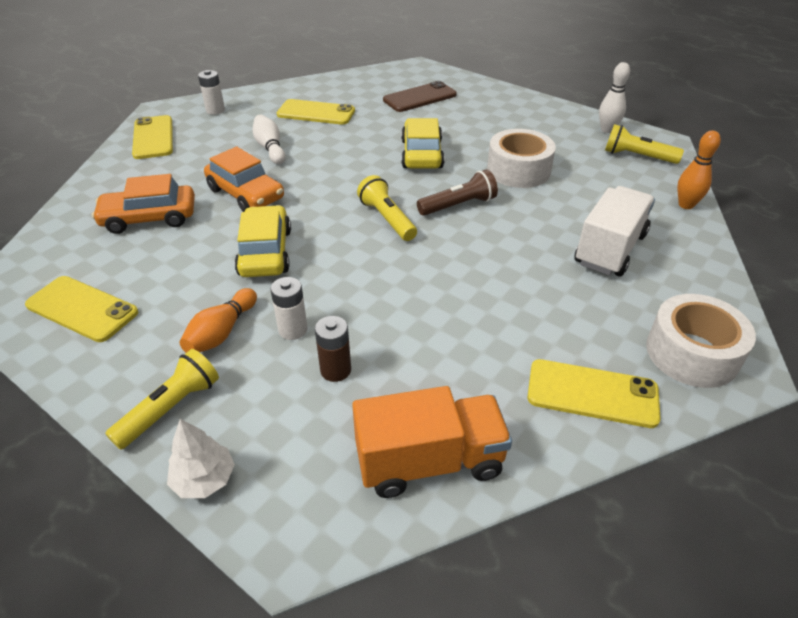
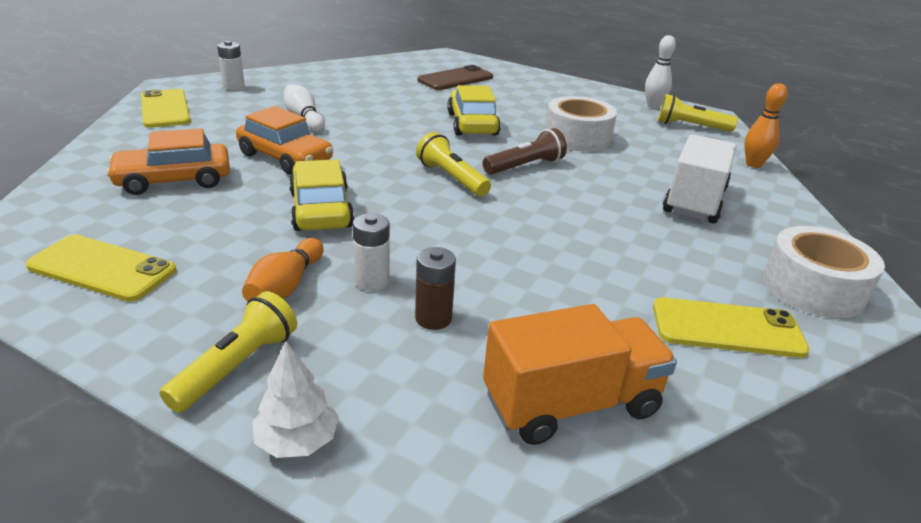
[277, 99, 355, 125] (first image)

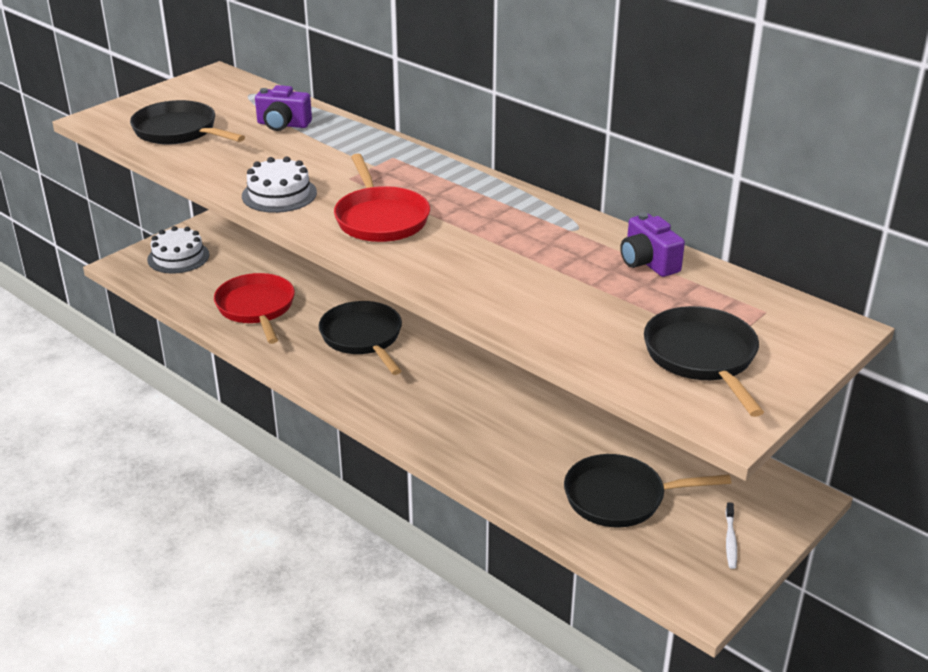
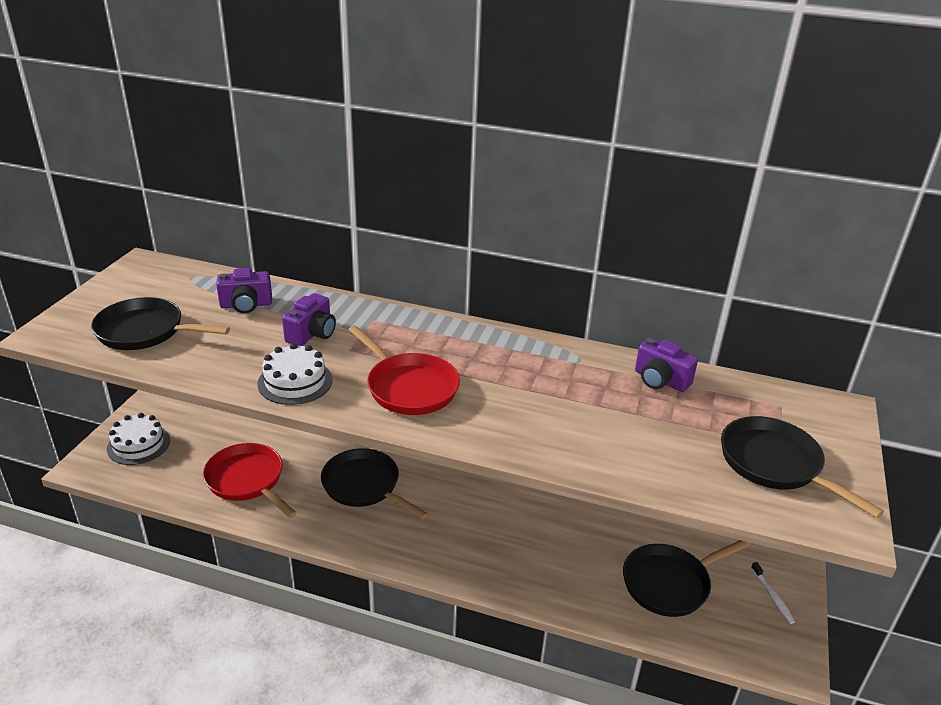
[282, 293, 336, 346]

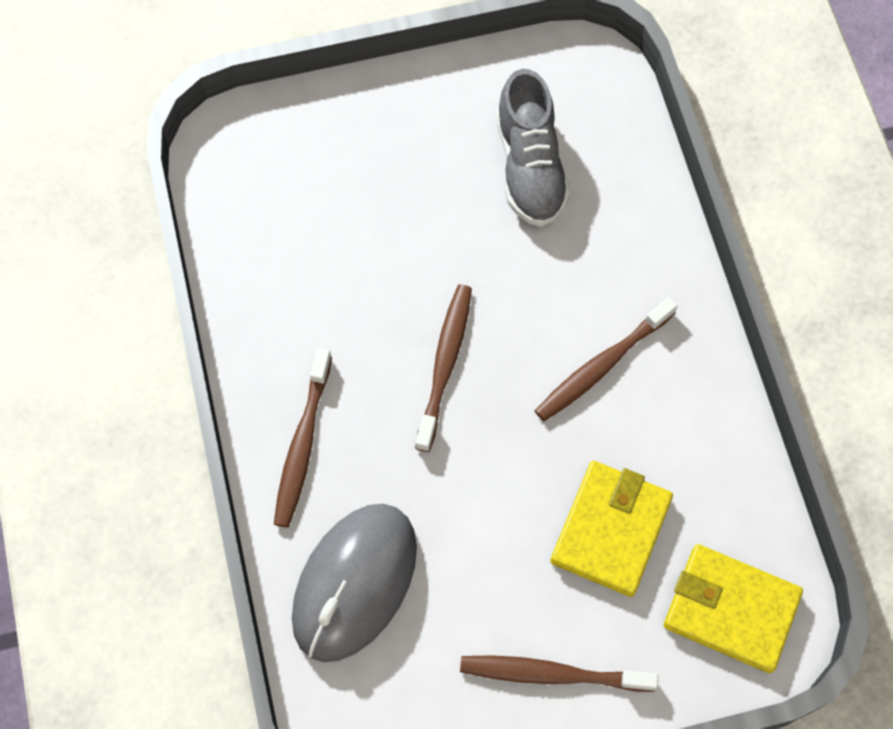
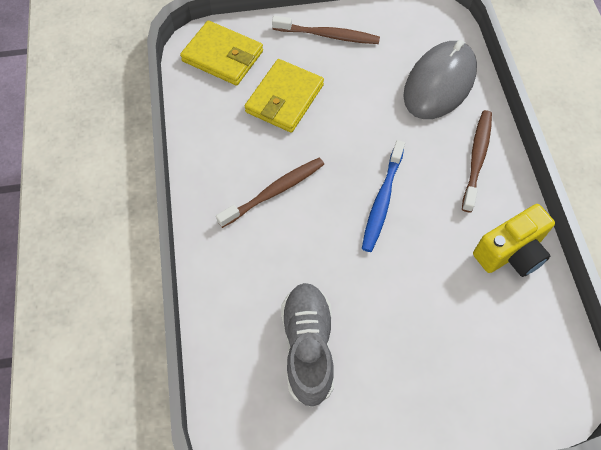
[362, 140, 405, 252]
[473, 204, 555, 277]

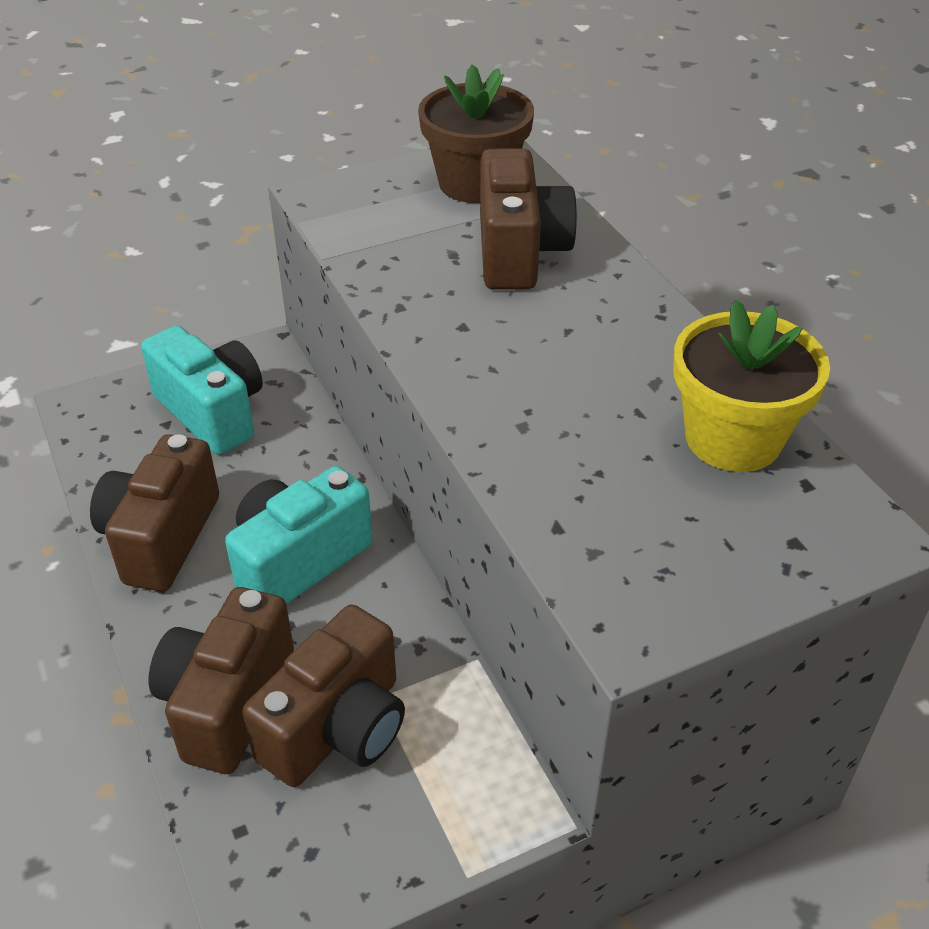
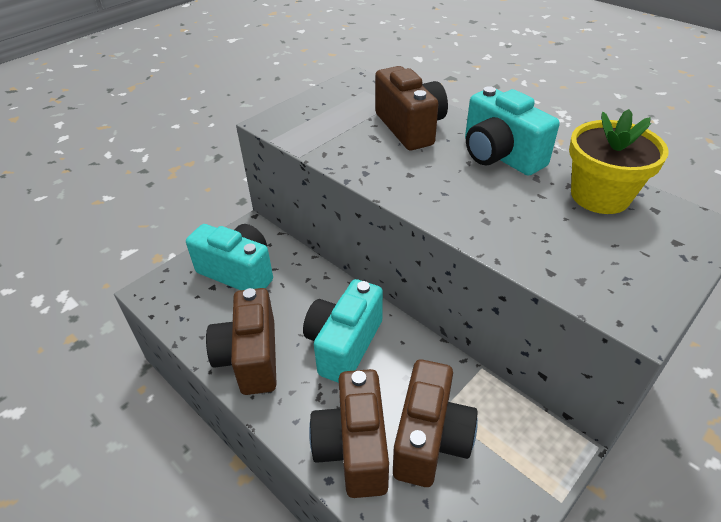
[418, 64, 534, 203] (first image)
[465, 86, 559, 176]

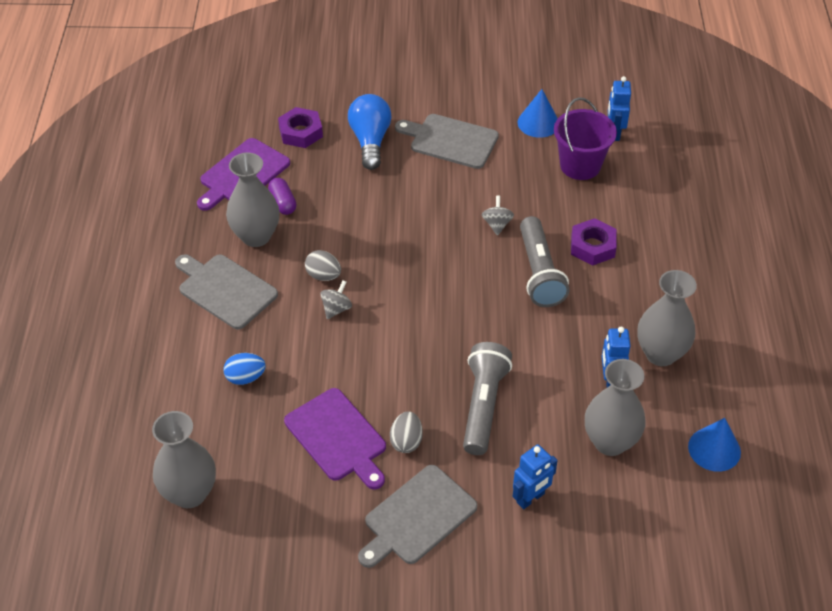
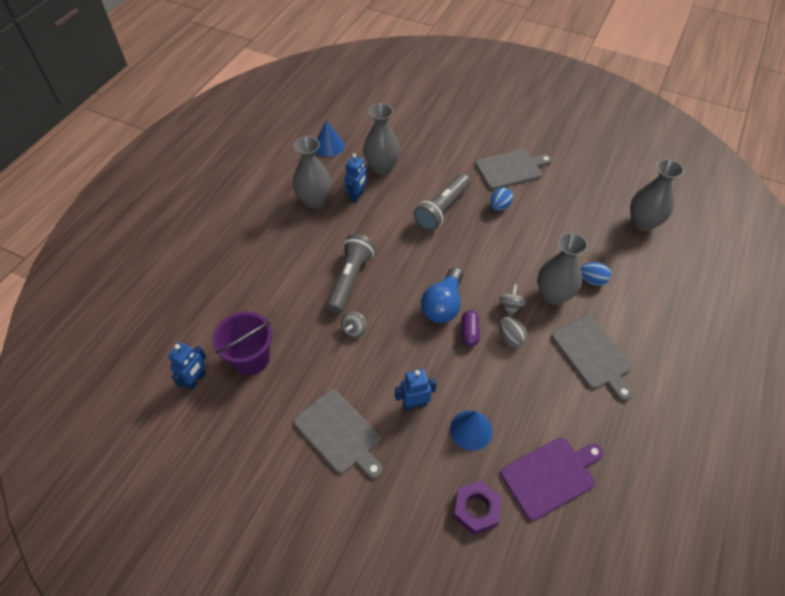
[537, 233, 588, 305]
[462, 310, 480, 347]
[284, 388, 386, 490] (first image)
[499, 284, 526, 317]
[421, 267, 463, 323]
[490, 187, 513, 211]
[395, 369, 436, 411]
[450, 411, 493, 451]
[571, 218, 617, 265] (first image)

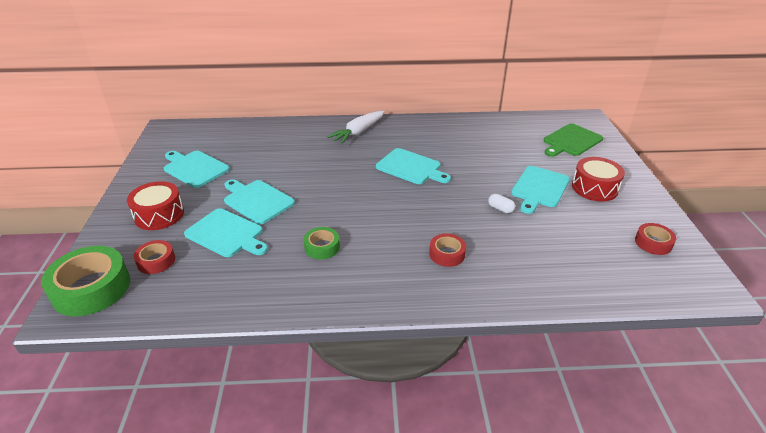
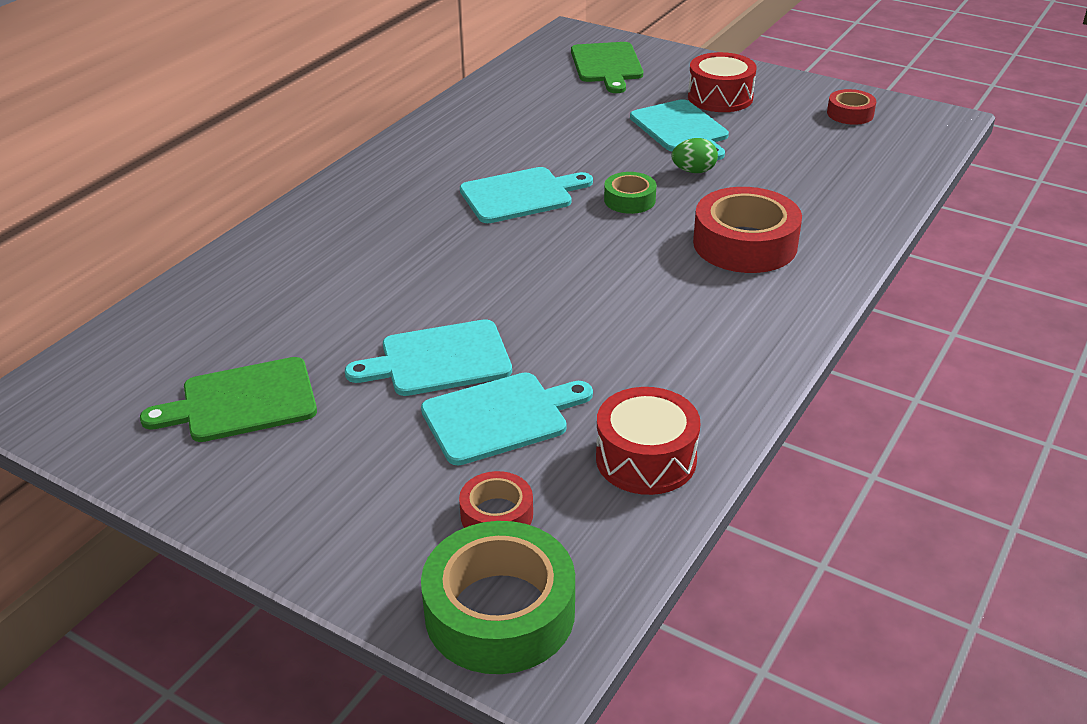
[596, 387, 700, 495]
[140, 357, 317, 442]
[604, 172, 656, 214]
[327, 111, 385, 144] (first image)
[693, 187, 802, 273]
[672, 138, 718, 173]

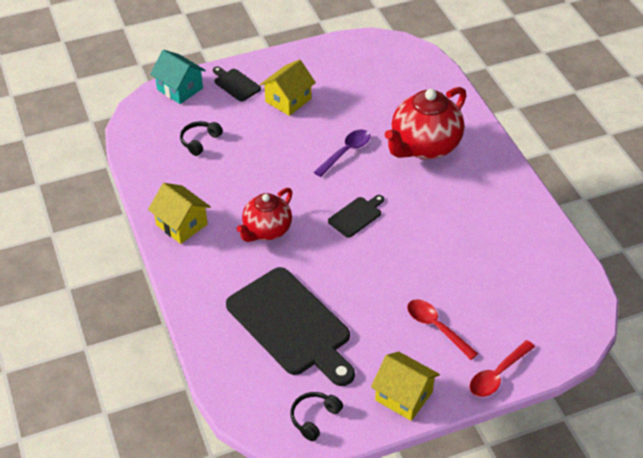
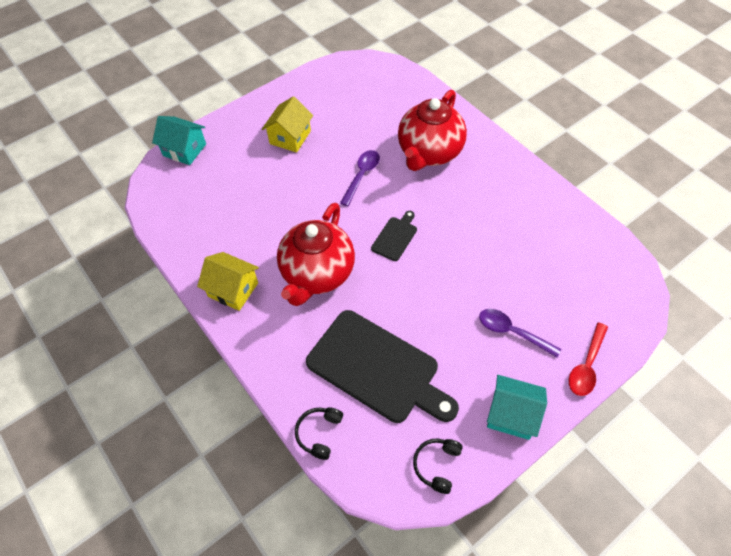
[295, 408, 343, 460]
[213, 66, 261, 102] (first image)
[277, 203, 355, 306]
[487, 375, 547, 440]
[479, 309, 561, 358]

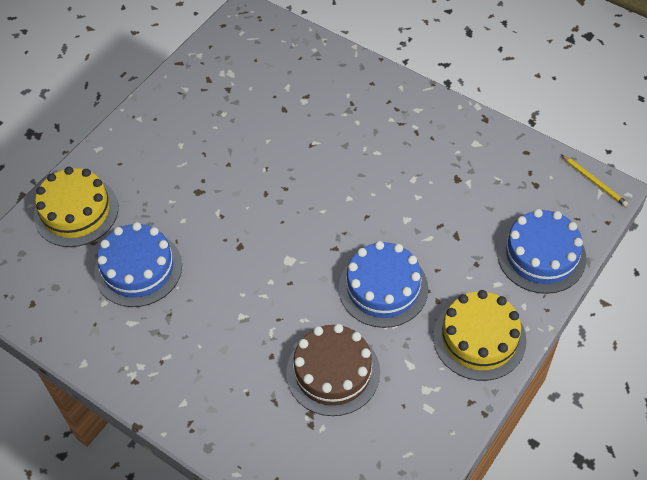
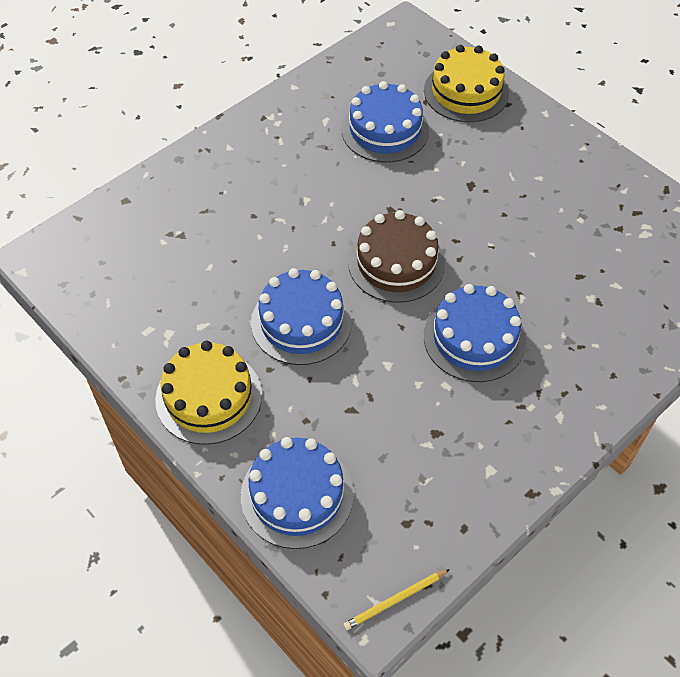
[348, 210, 445, 303]
[424, 284, 526, 382]

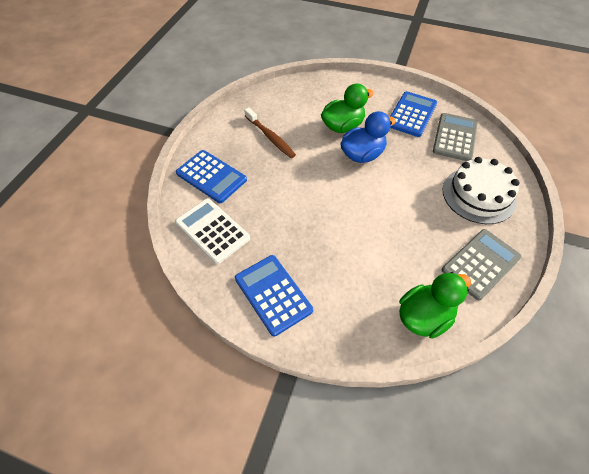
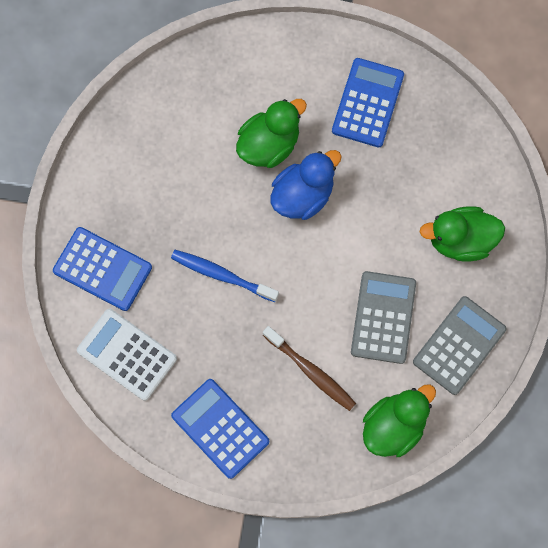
[263, 326, 356, 411]
[351, 271, 416, 364]
[420, 206, 505, 261]
[171, 250, 279, 302]

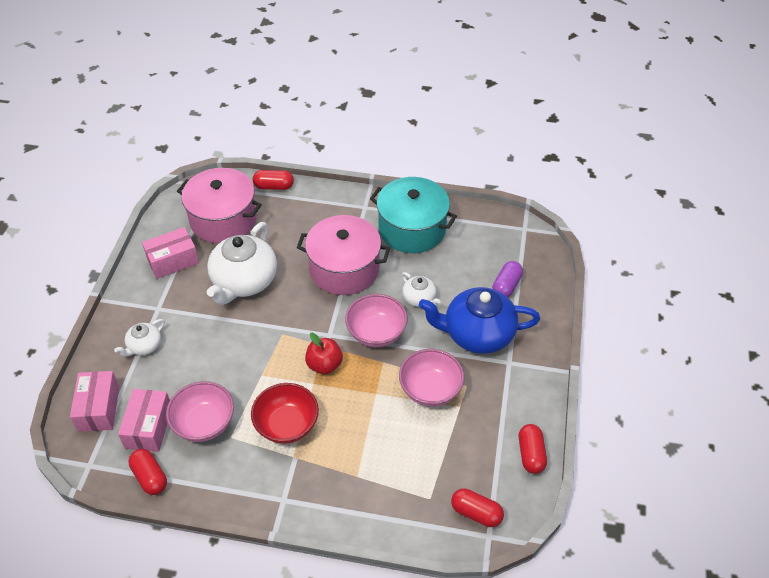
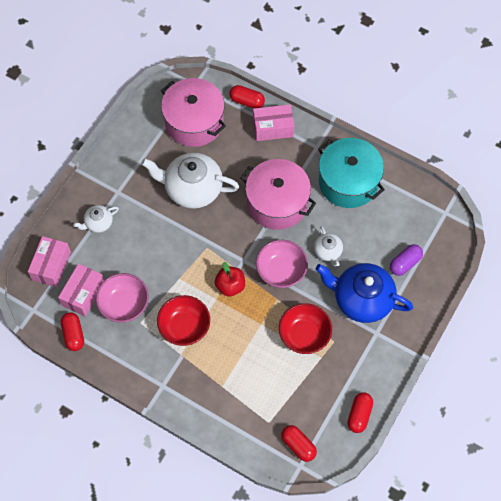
[253, 104, 294, 141]
[141, 153, 239, 209]
[279, 303, 332, 354]

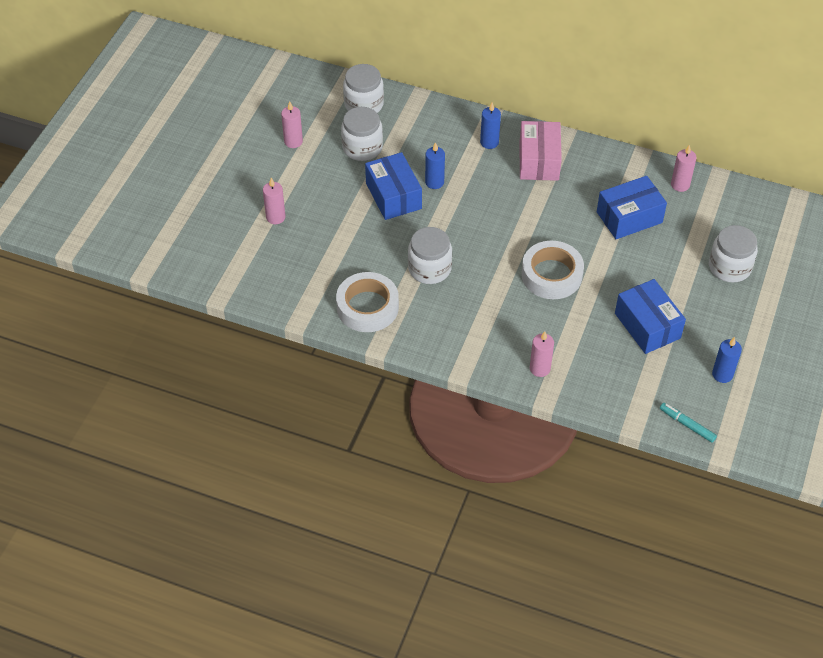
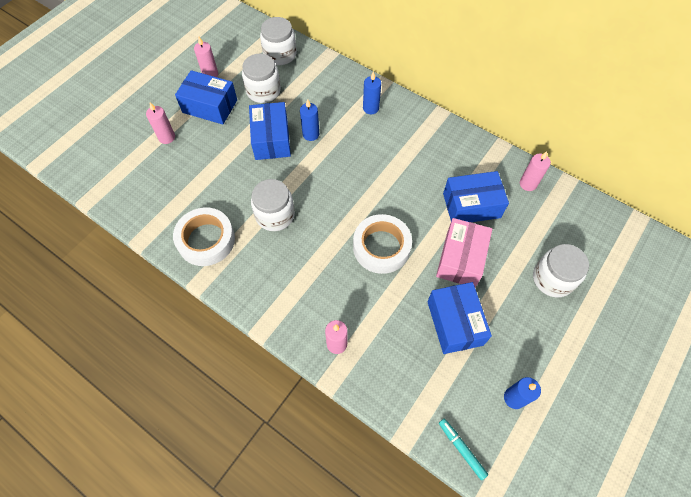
[436, 218, 492, 288]
[175, 70, 237, 124]

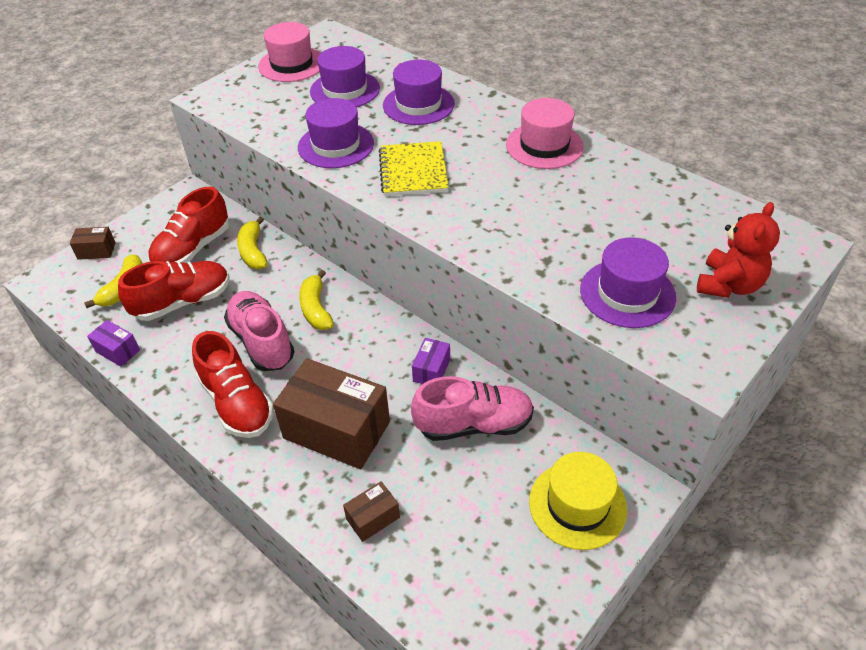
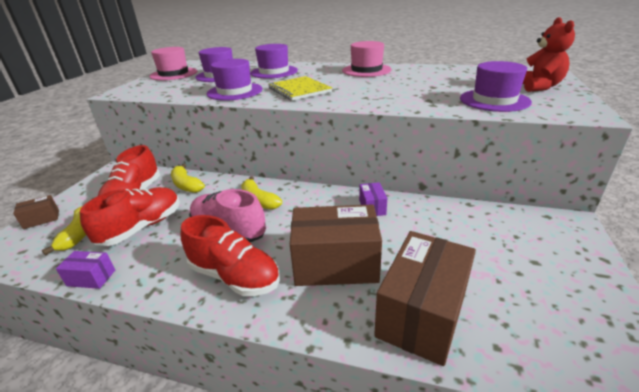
[374, 231, 476, 366]
[411, 376, 534, 441] (first image)
[529, 452, 627, 550] (first image)

